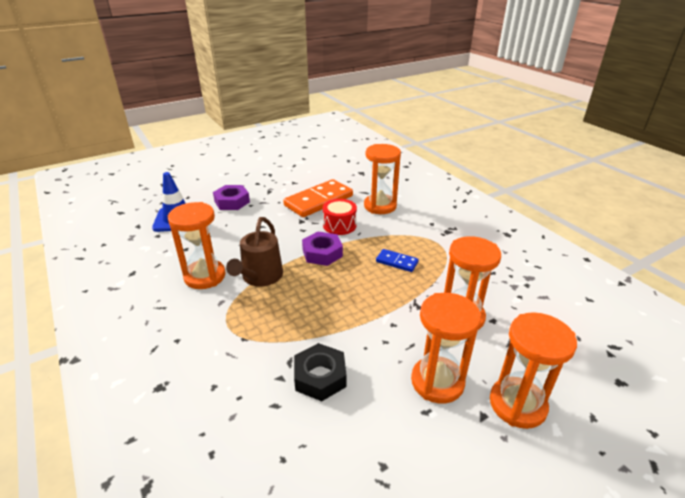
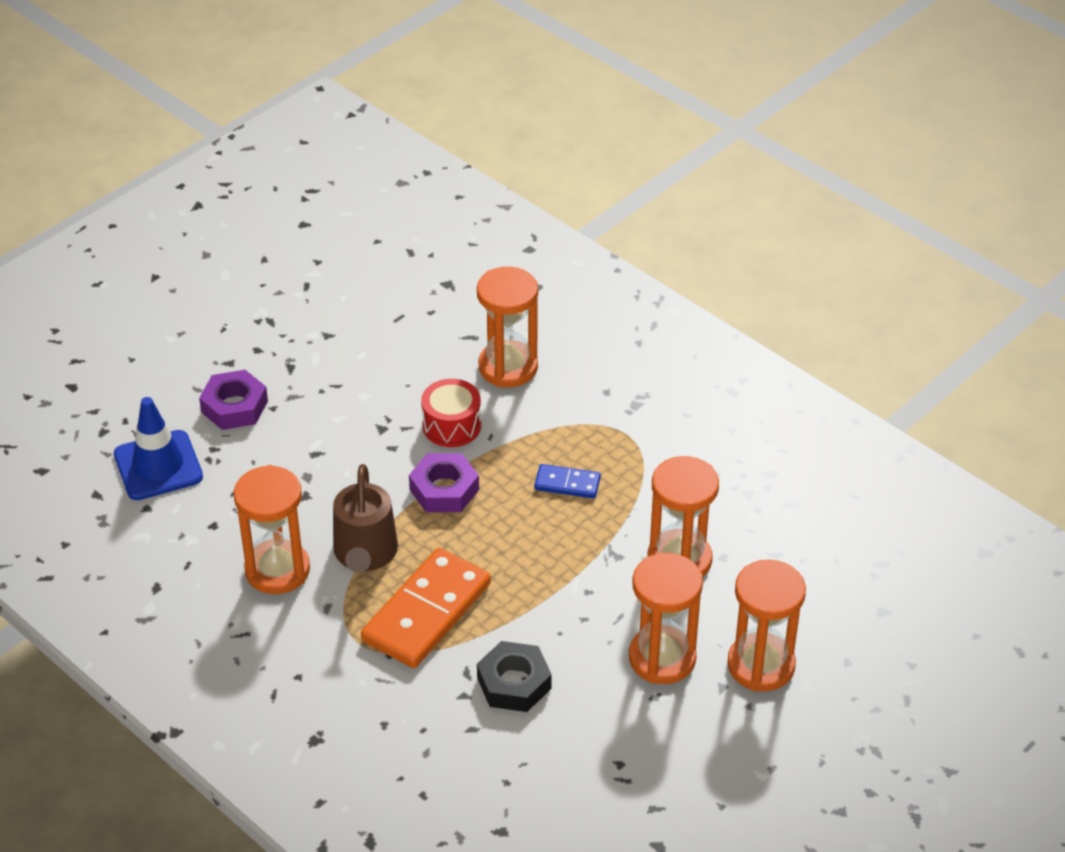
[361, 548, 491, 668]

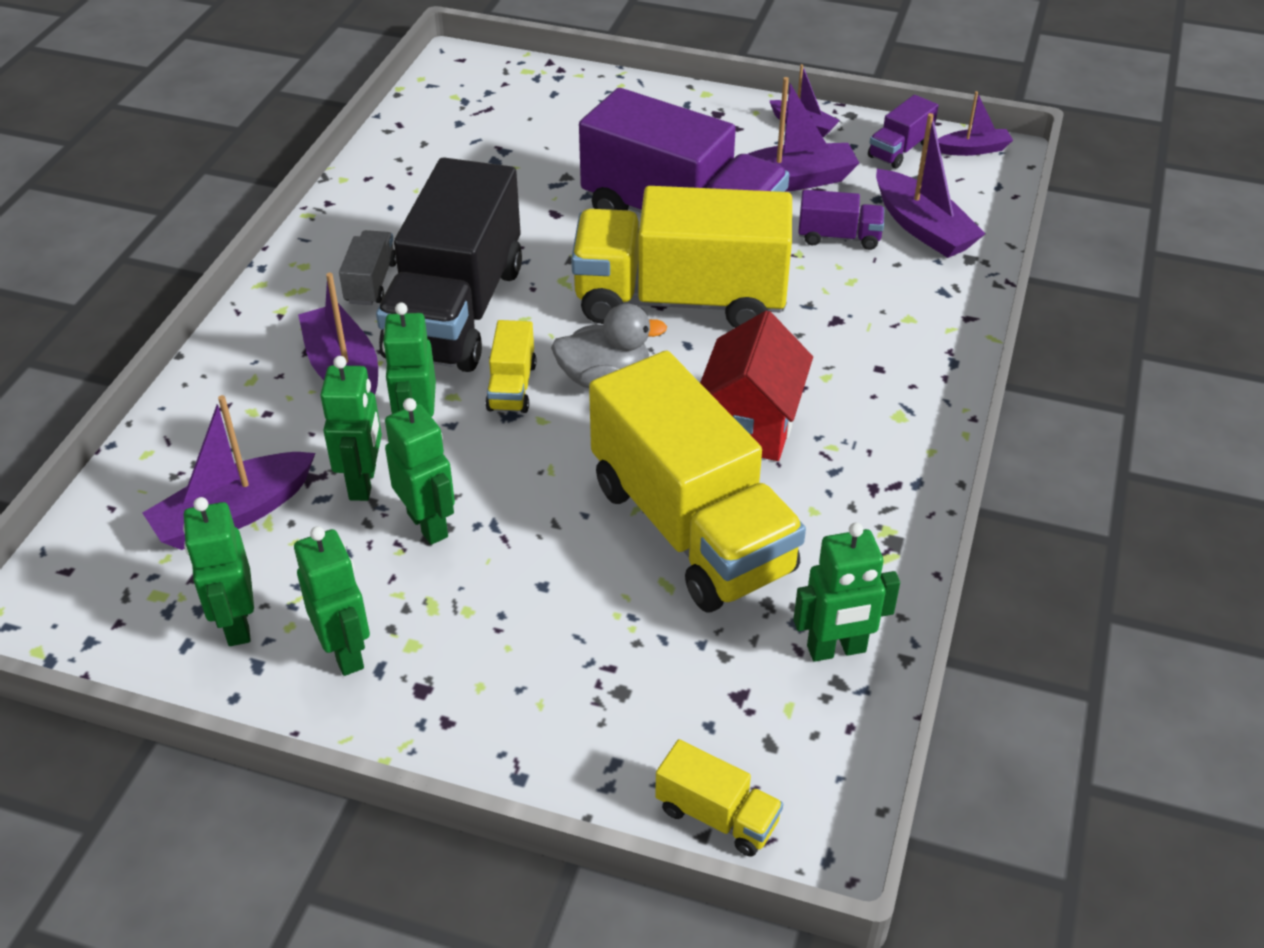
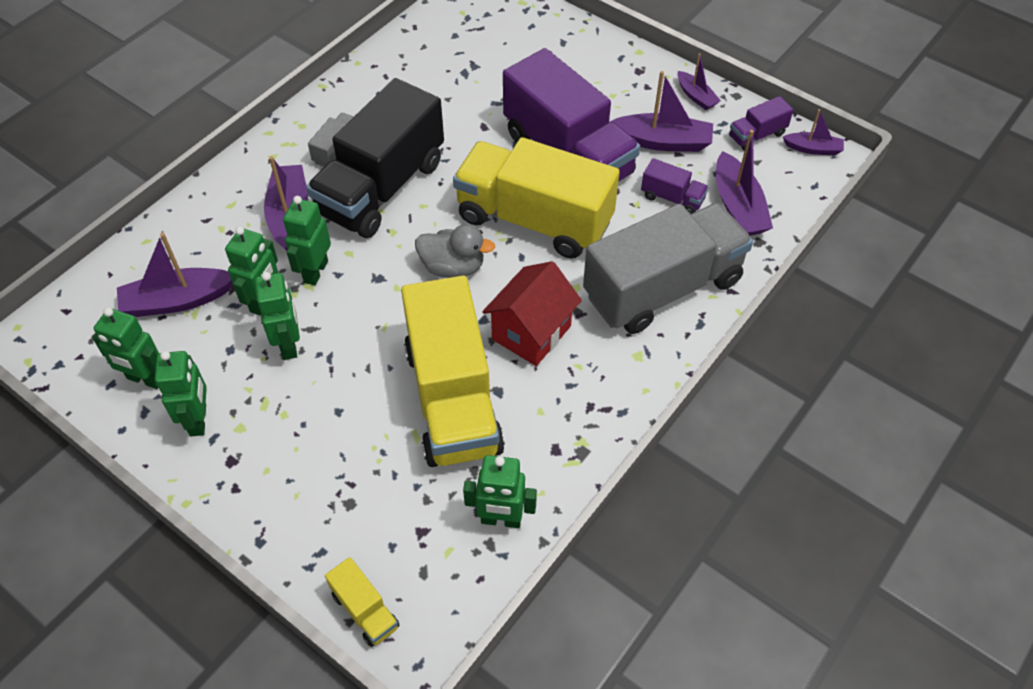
[92, 307, 159, 389]
[485, 320, 536, 413] (first image)
[583, 203, 753, 334]

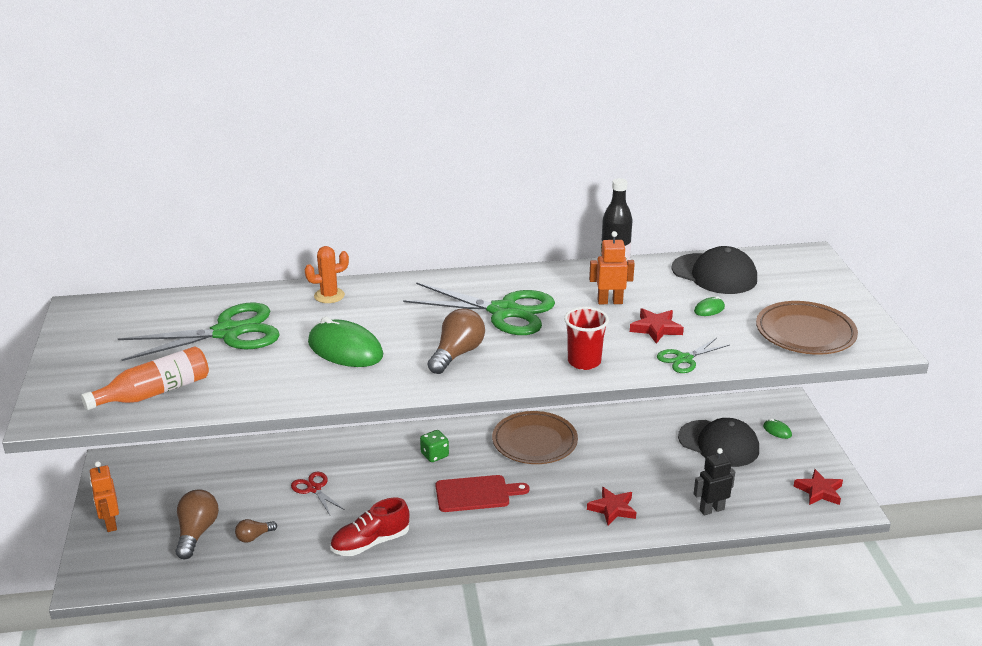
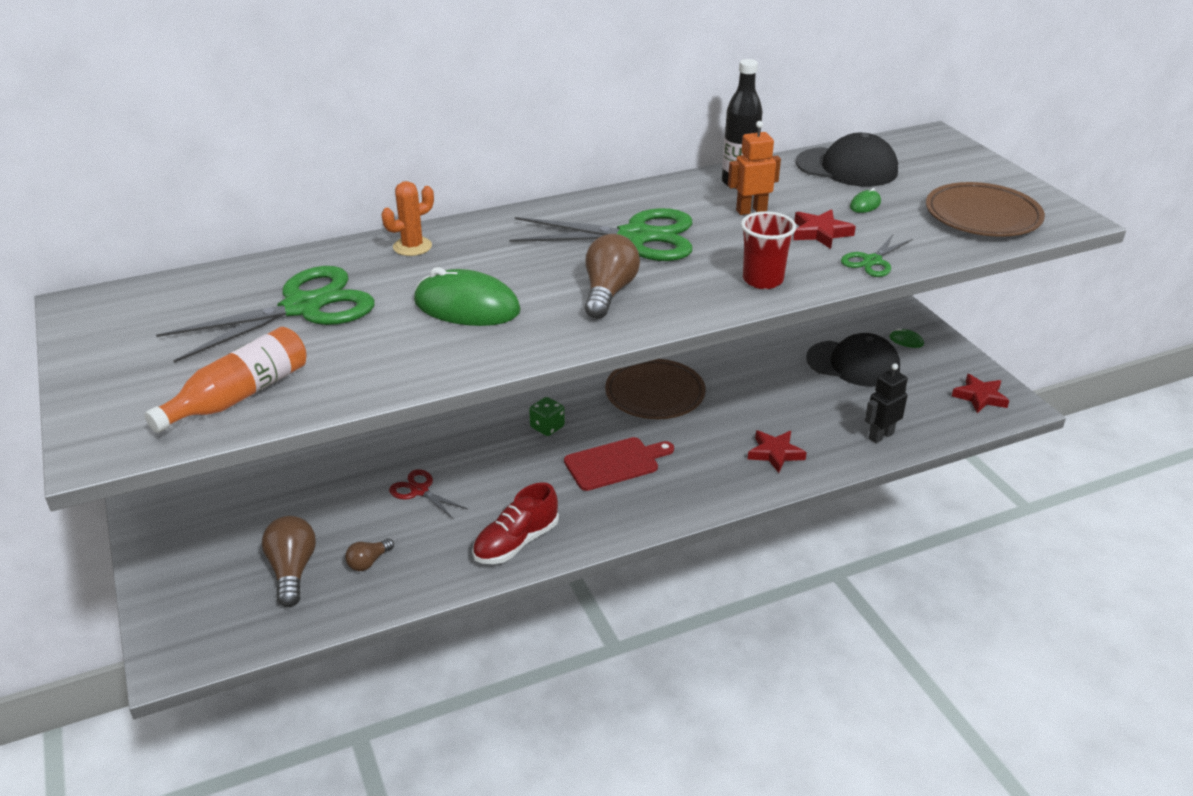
[89, 461, 119, 532] (first image)

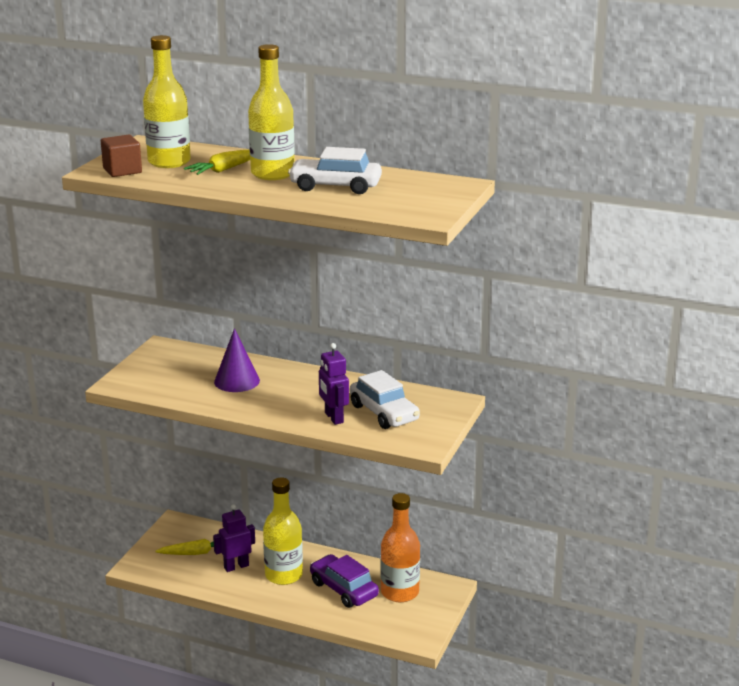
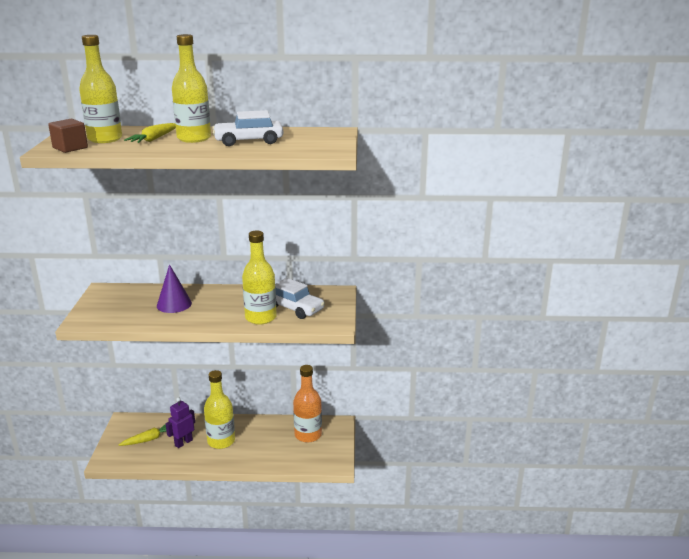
[310, 554, 379, 608] (first image)
[242, 231, 277, 324]

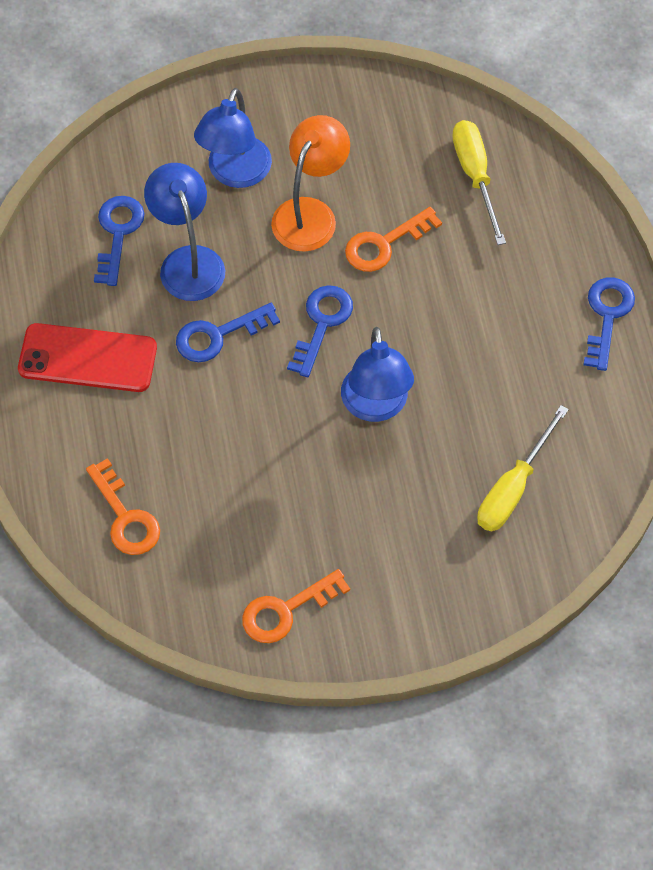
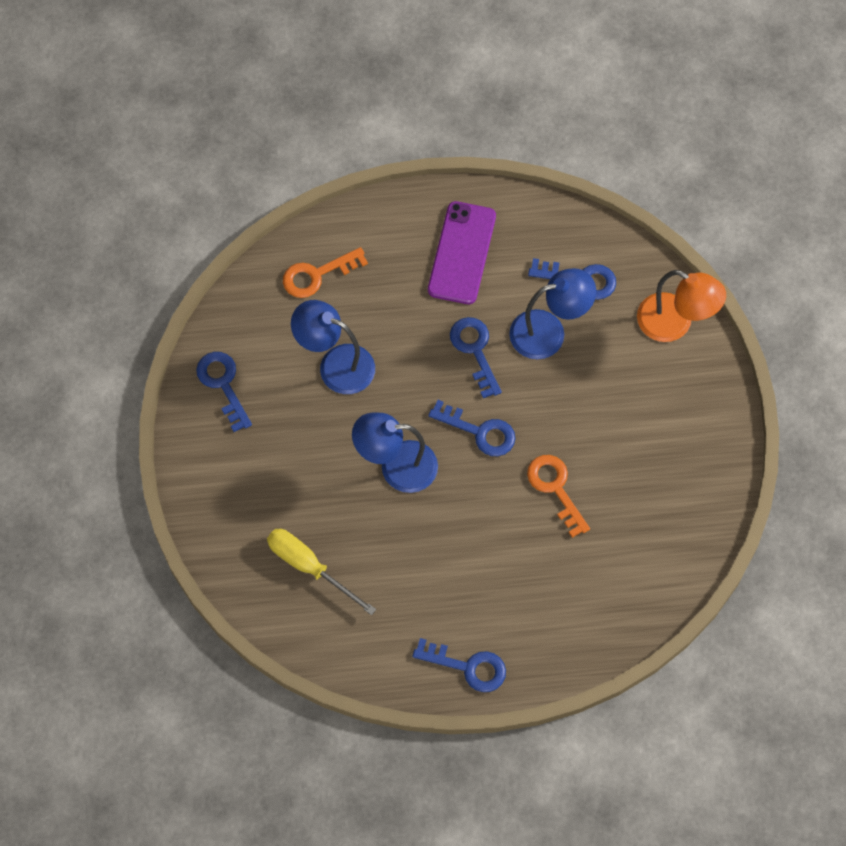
[428, 201, 496, 304]
[291, 300, 375, 394]
[196, 352, 252, 432]
[637, 270, 726, 342]
[452, 120, 506, 245] (first image)

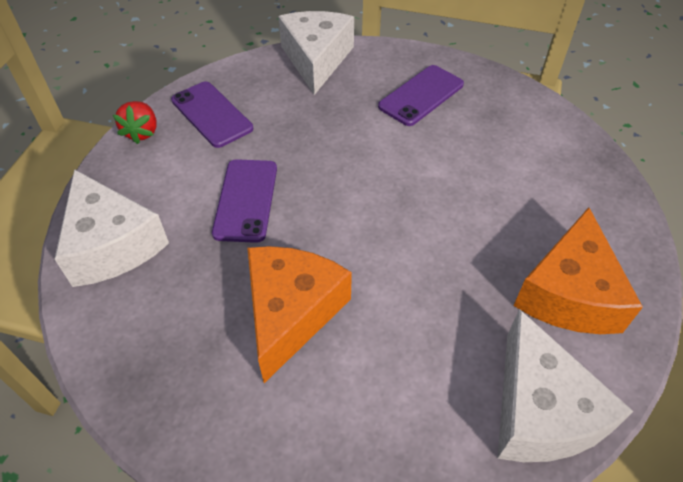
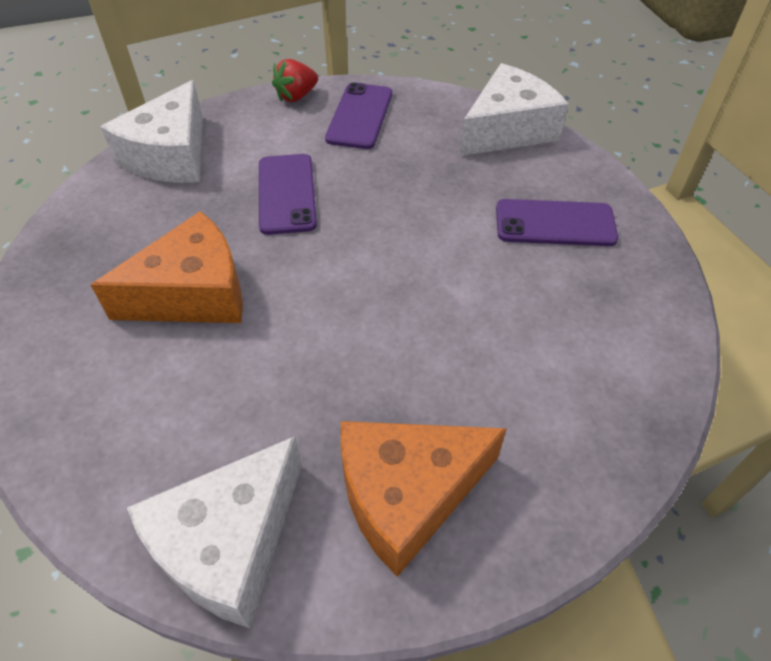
[259, 154, 317, 235]

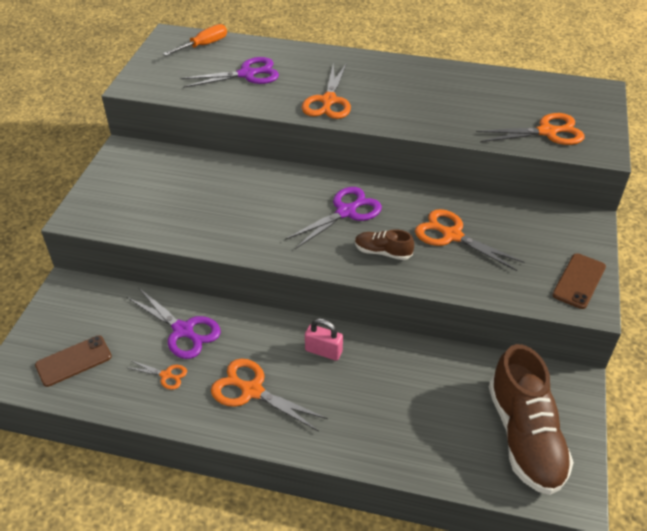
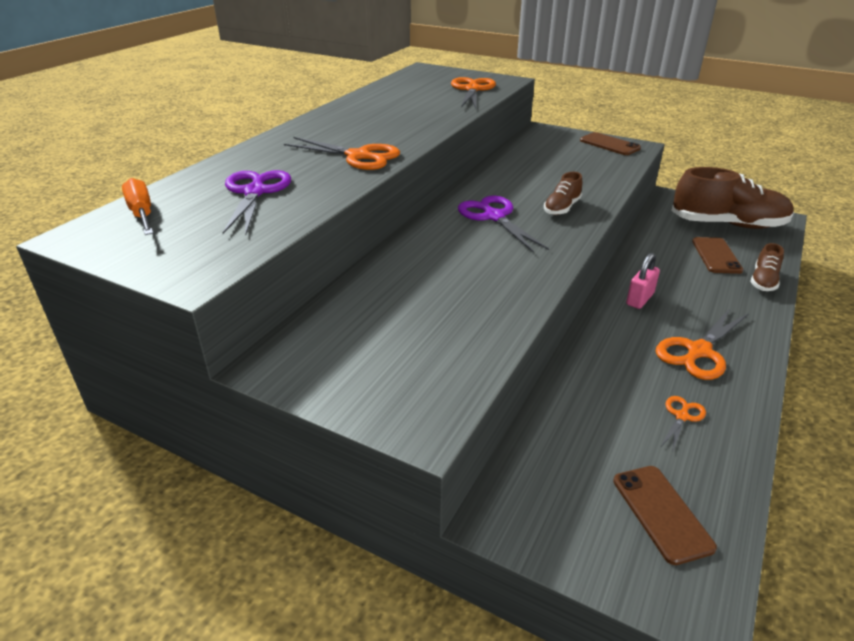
[127, 287, 221, 359] (first image)
[415, 209, 524, 271] (first image)
[692, 237, 743, 274]
[750, 243, 784, 291]

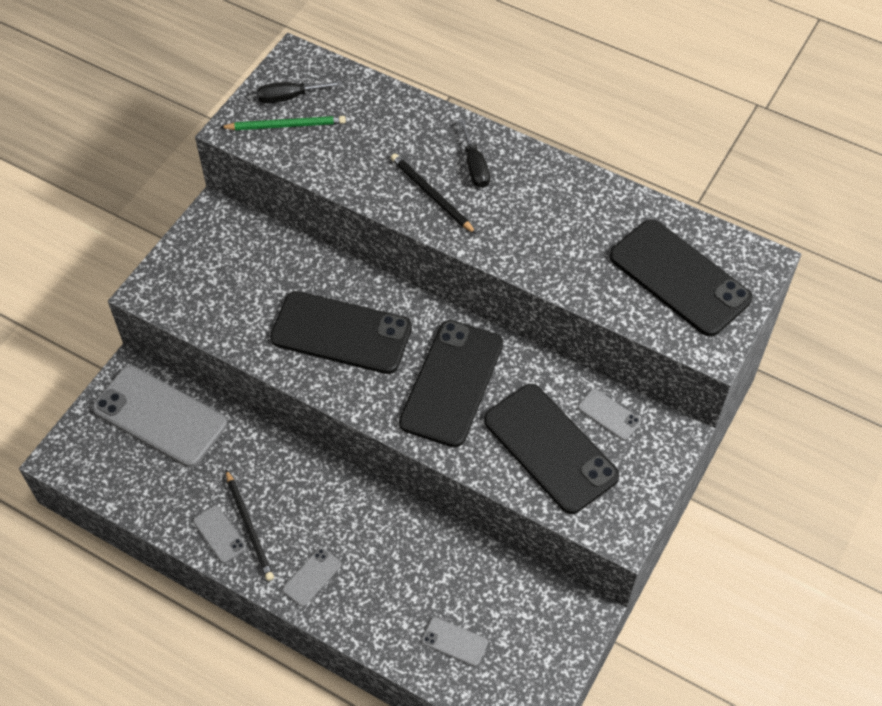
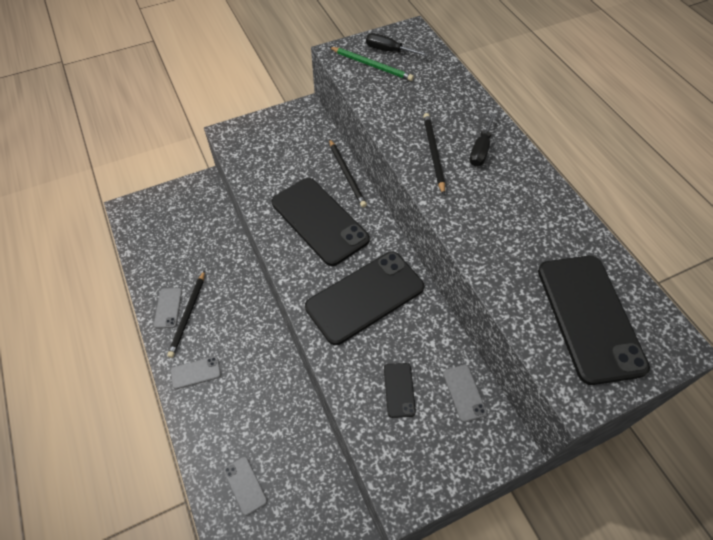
[92, 365, 227, 467] (first image)
[384, 363, 416, 418]
[329, 139, 367, 208]

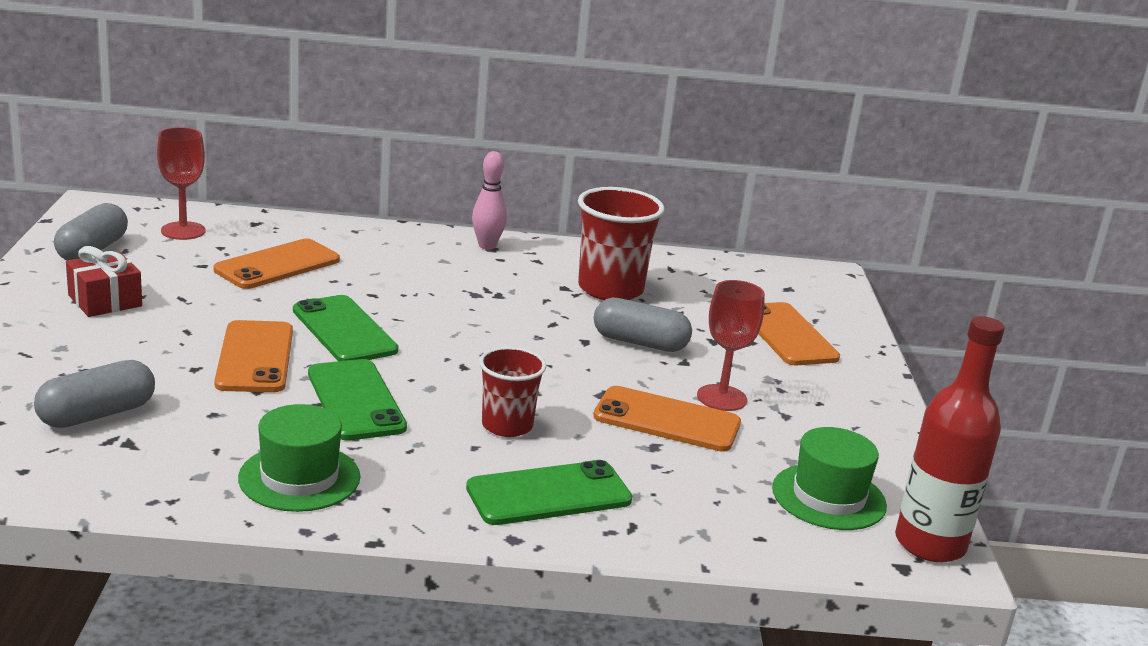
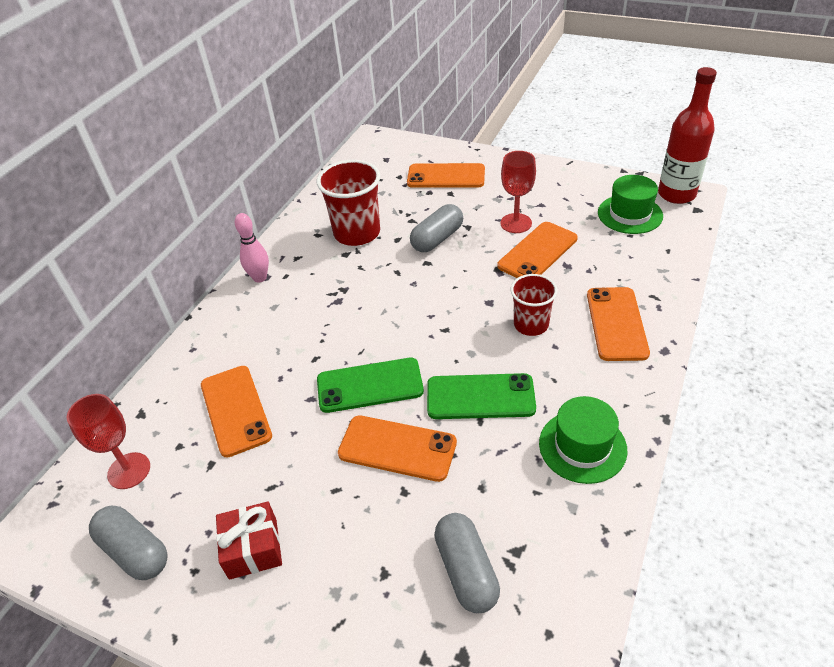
[587, 287, 650, 361]

